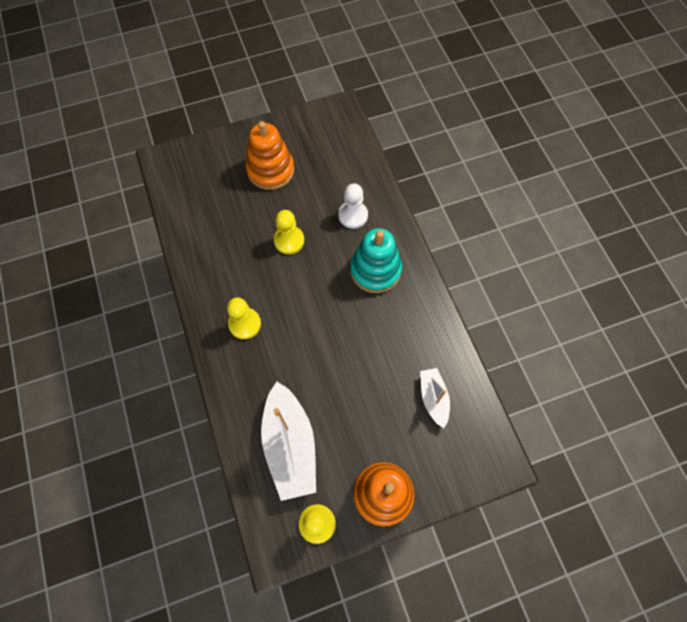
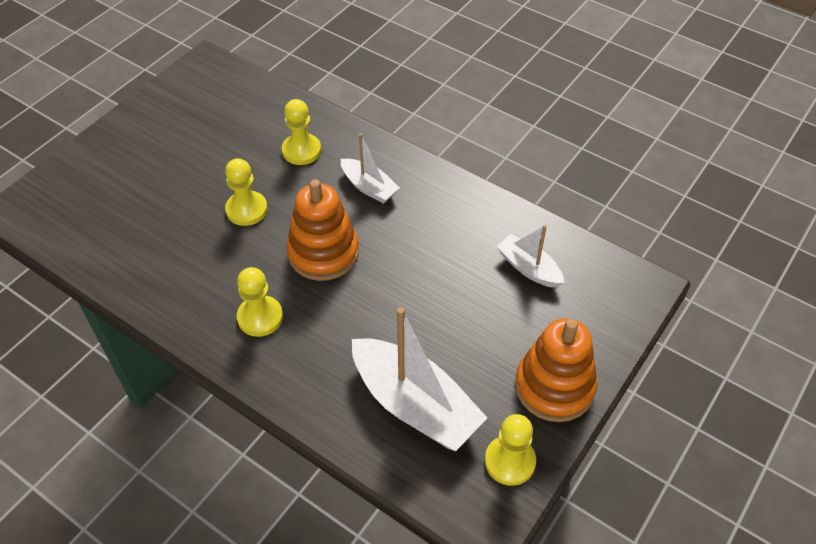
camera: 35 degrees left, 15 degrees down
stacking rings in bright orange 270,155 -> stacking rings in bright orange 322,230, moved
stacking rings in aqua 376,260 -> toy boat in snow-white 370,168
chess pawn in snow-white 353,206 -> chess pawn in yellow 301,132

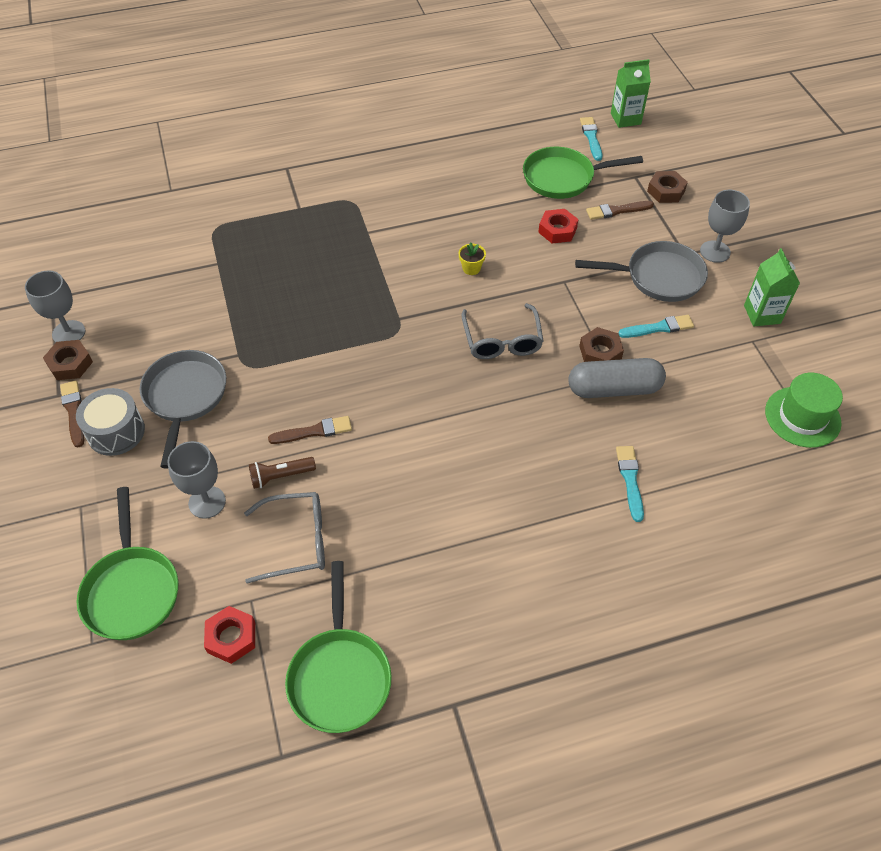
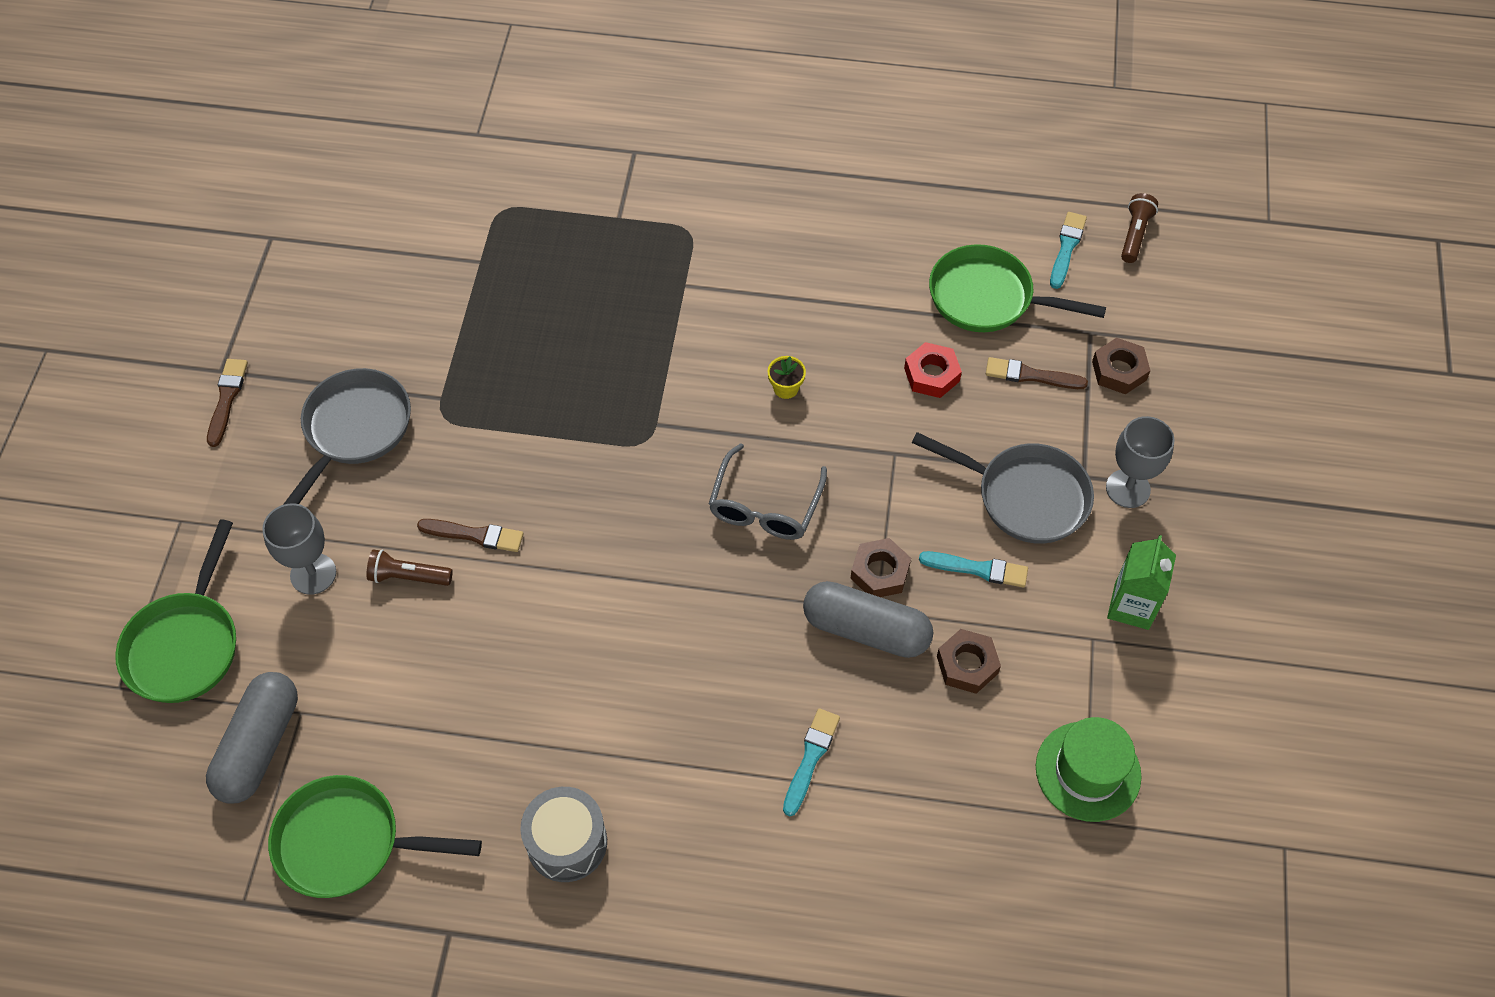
camera: 25 degrees right, 5 degrees up
chalice in gray 55,306 -> none
glasses in gray 284,538 -> none
hex nut in brown 68,360 -> hex nut in brown 969,661, moved
toy drum in gray 110,422 -> toy drum in gray 563,834, moved
hex nut in red 229,635 -> pill in gray 252,738
juice carton in leaf-green 631,93 -> flashlight in brown 1139,228
frying pan in leaf-green 338,647 -> frying pan in leaf-green 375,836, 75 degrees clockwise

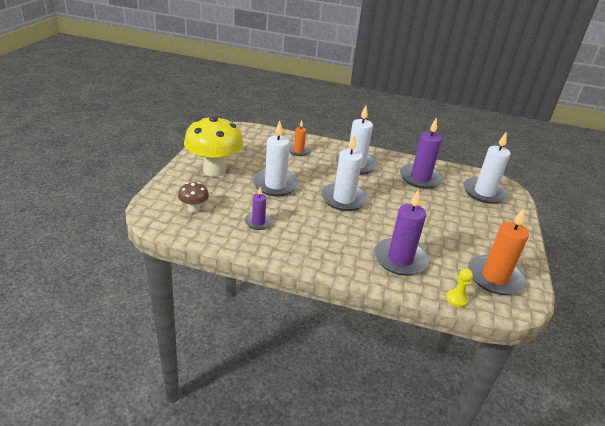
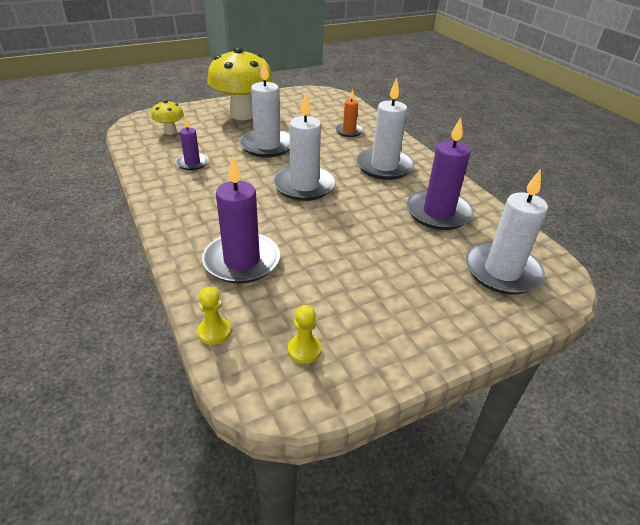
camera: 50 degrees right, 5 degrees up
candle in bright orange 498,251 -> chess pawn in yellow 304,334
toadstool in brown 193,197 -> toadstool in yellow 167,117

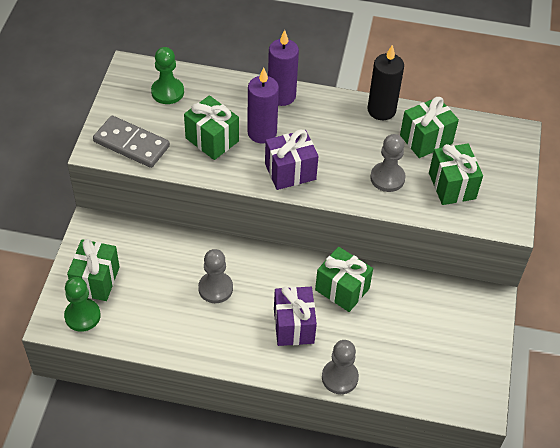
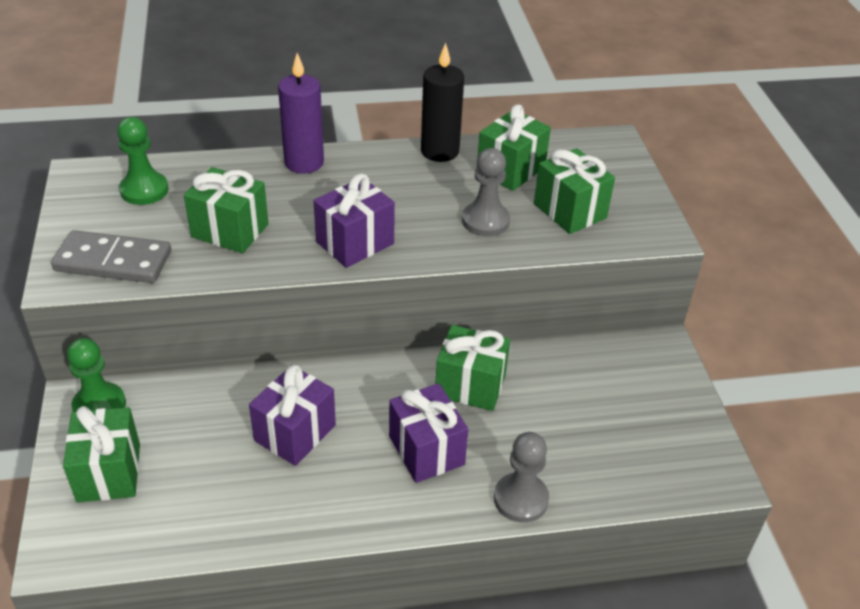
camera: 20 degrees left, 10 degrees down
candle in royal purple 263,106 -> none
chess pawn in leaf-green 82,304 -> chess pawn in leaf-green 96,375, moved
chess pawn in gray 215,276 -> gift in royal purple 292,415

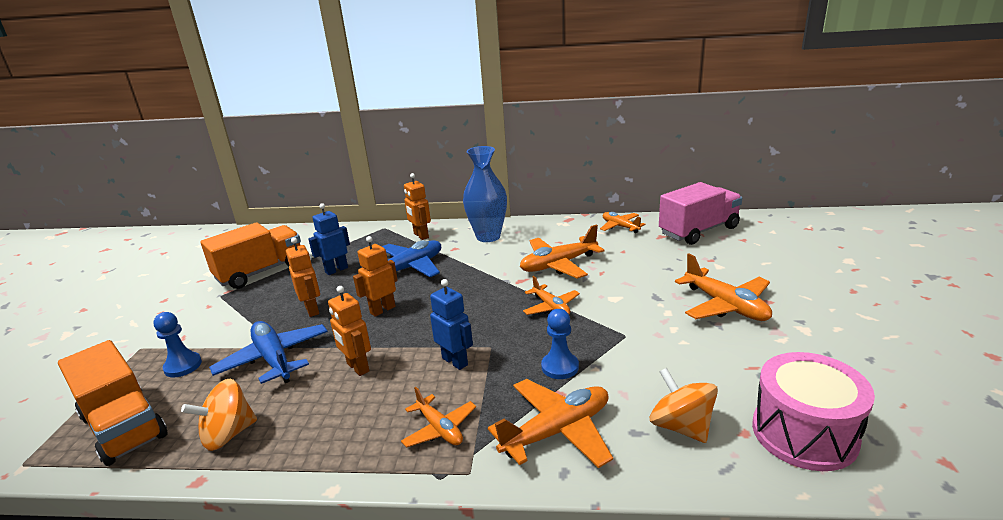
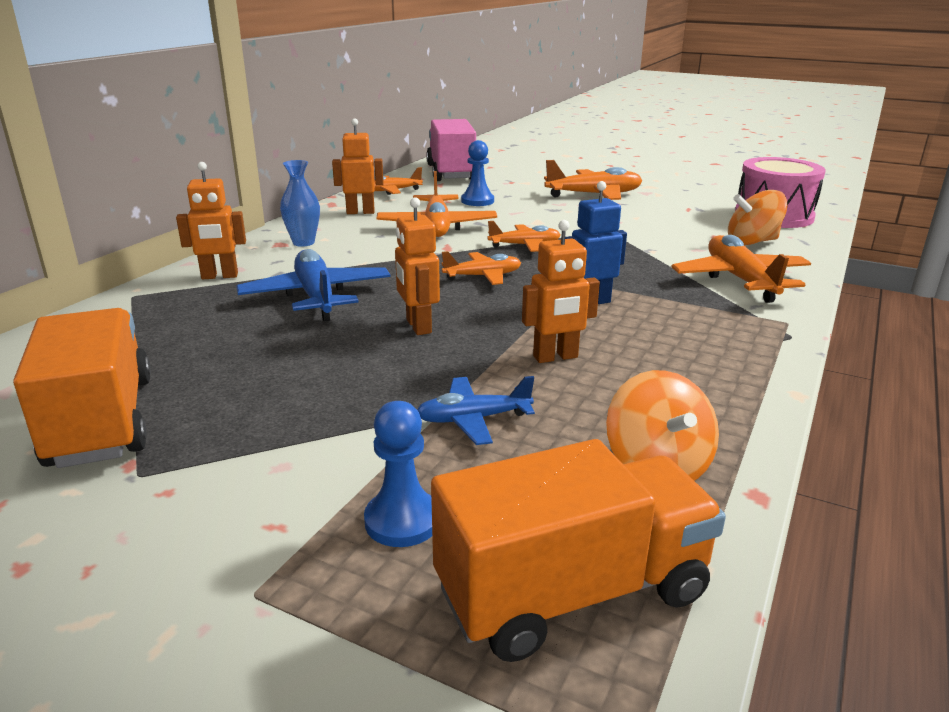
camera: 70 degrees left, 0 degrees up
toy robot in cobalt 329,239 -> none
toy robot in bright orange 303,277 -> toy robot in bright orange 358,166, moved
plane in bright orange 438,417 -> plane in bright orange 481,268, moved
chess pawn in cobalt 560,344 -> chess pawn in cobalt 477,173, moved
plane in cobalt 268,352 -> plane in cobalt 476,410, x0.61
vase in cobalt 485,194 -> vase in cobalt 300,203, x0.59

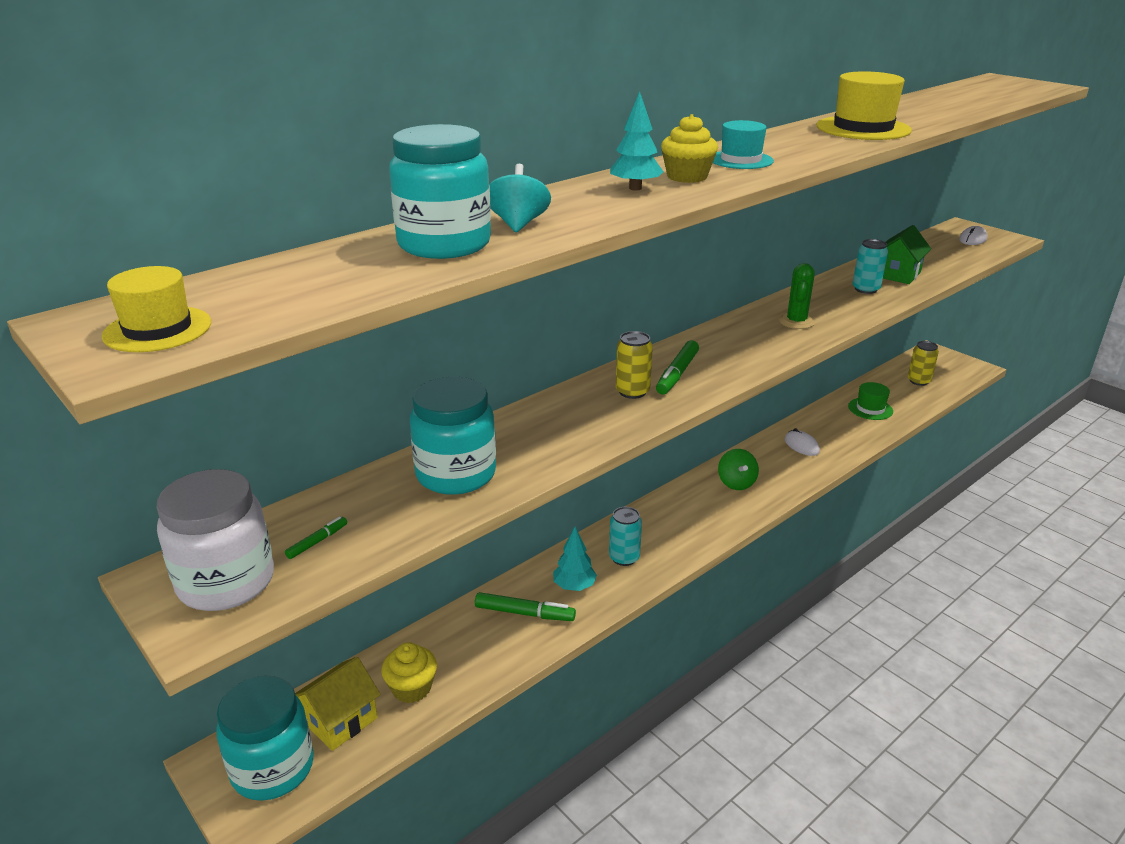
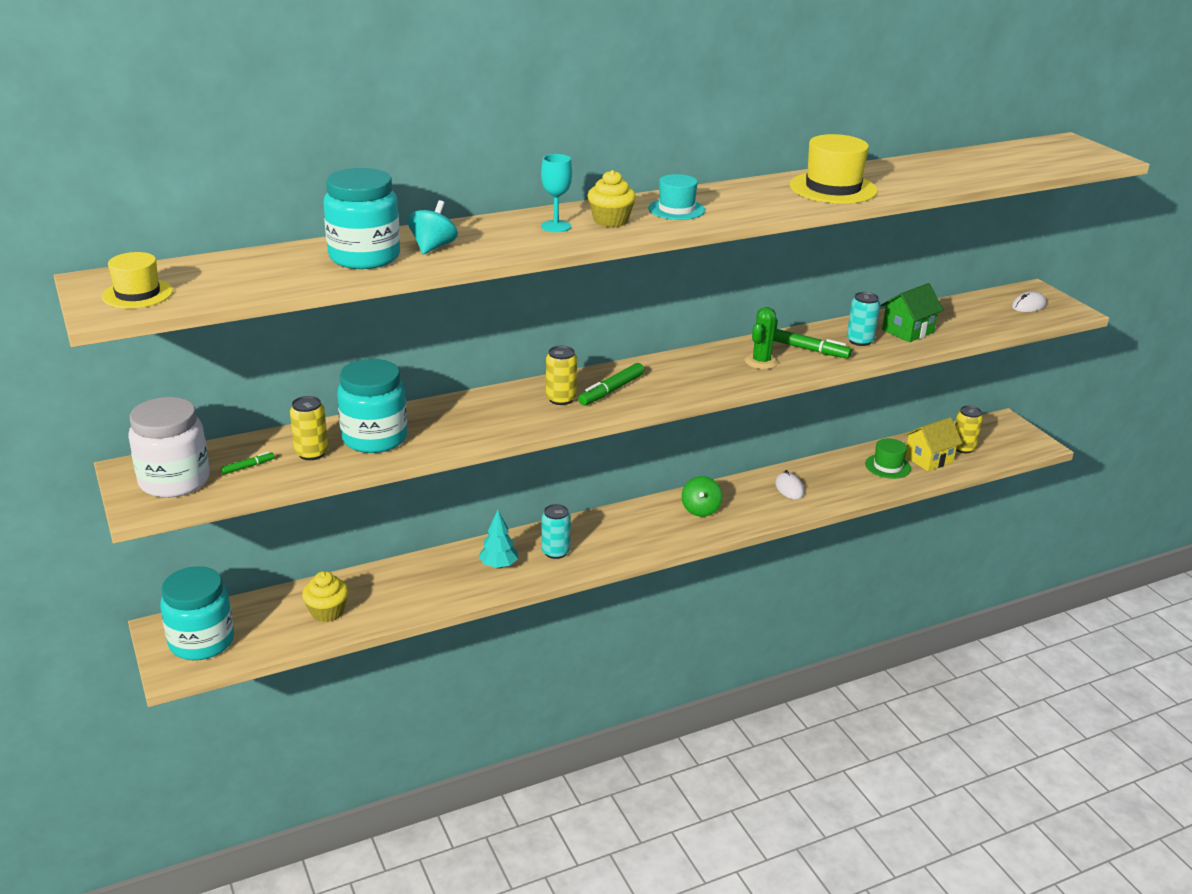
camera: 15 degrees right, 0 degrees up
none -> soda can in yellow 309,428
cottage in yellow 338,704 -> cottage in yellow 933,444, moved
felt pen in leaf-green 525,606 -> felt pen in leaf-green 812,344, moved
toy tree in aqua 637,140 -> chalice in aqua 556,193

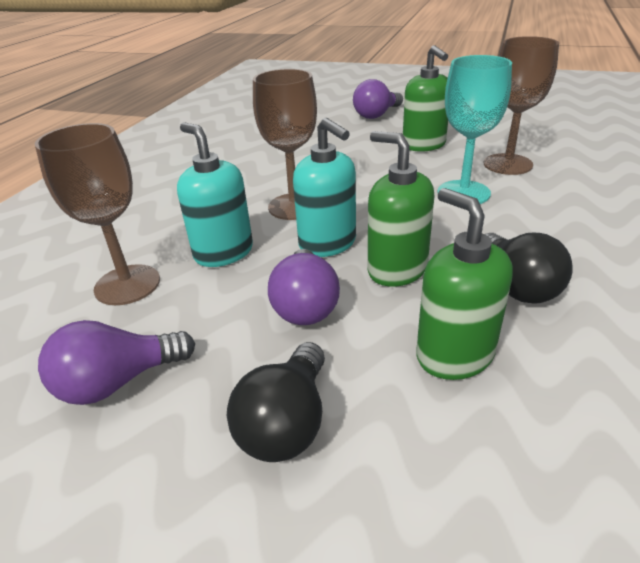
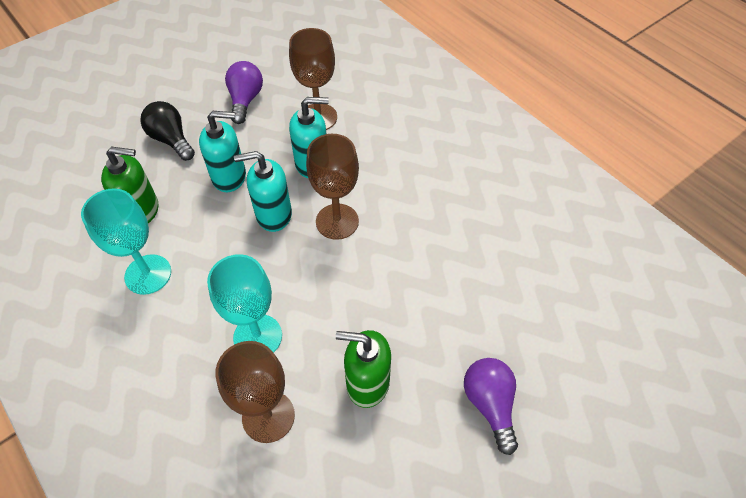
camera: 120 degrees right, 20 degrees up
pump bottle in leaf-green 401,209 -> none
bulb in royal purple 304,287 -> pump bottle in aqua 222,151
bulb in black 529,268 -> chalice in aqua 126,241

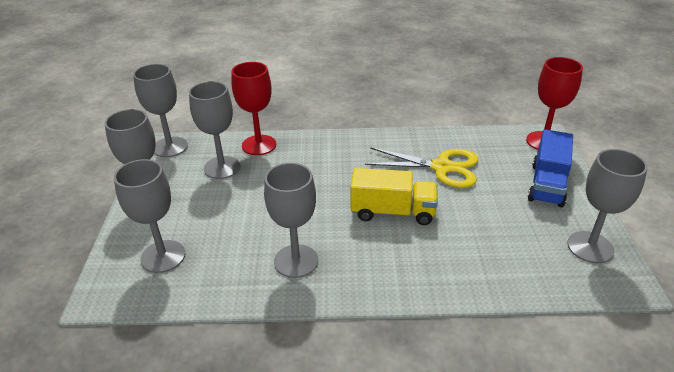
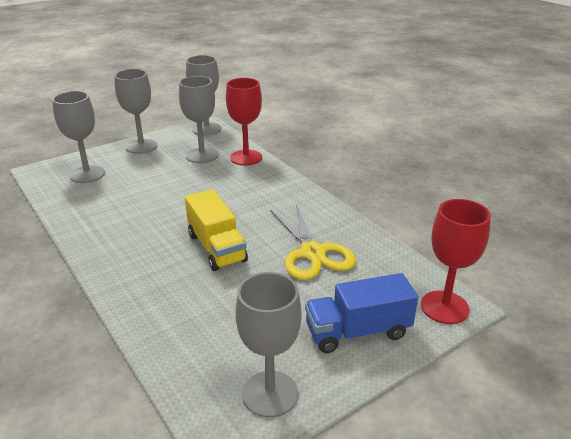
camera: 55 degrees right, 5 degrees down
chalice in gray 291,220 -> none

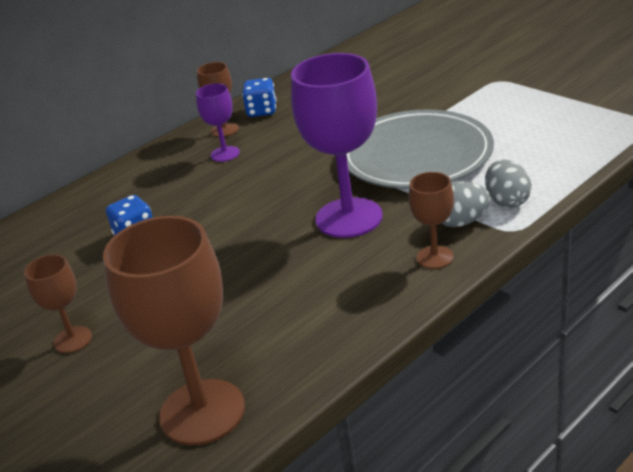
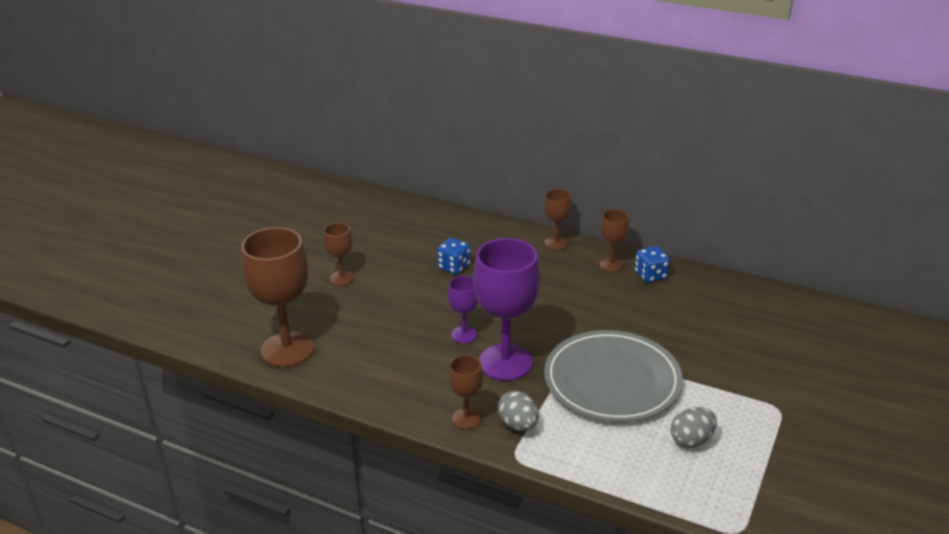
camera: 65 degrees right, 0 degrees up
none -> chalice in brown 558,219
chalice in royal purple 218,122 -> chalice in royal purple 463,309, moved
toy egg in gray 508,184 -> toy egg in gray 694,427, moved

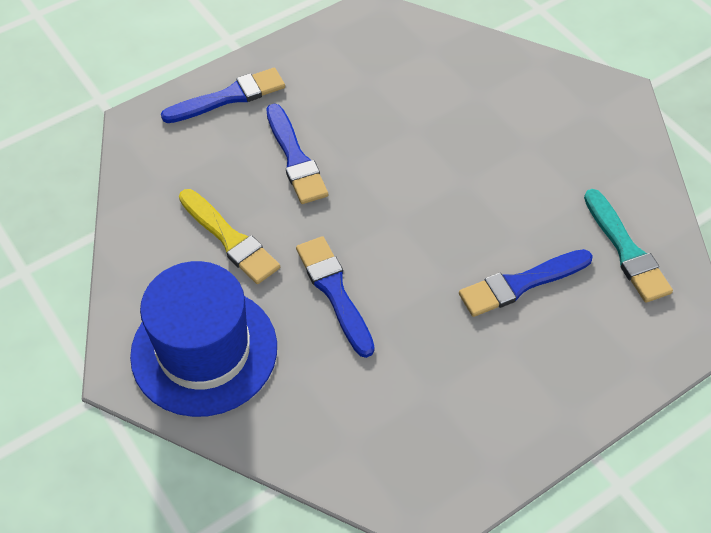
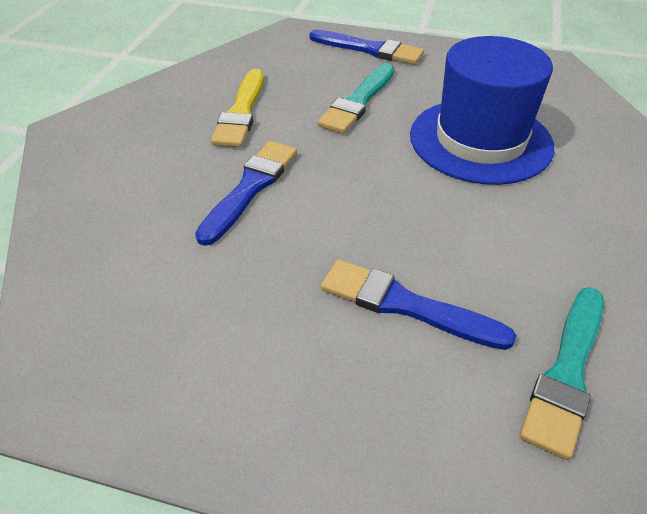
camera: 50 degrees right, 10 degrees down
tall hat in cobalt 203,339 -> tall hat in cobalt 482,110, moved
paint brush in cobalt 297,154 -> paint brush in aqua 355,98

